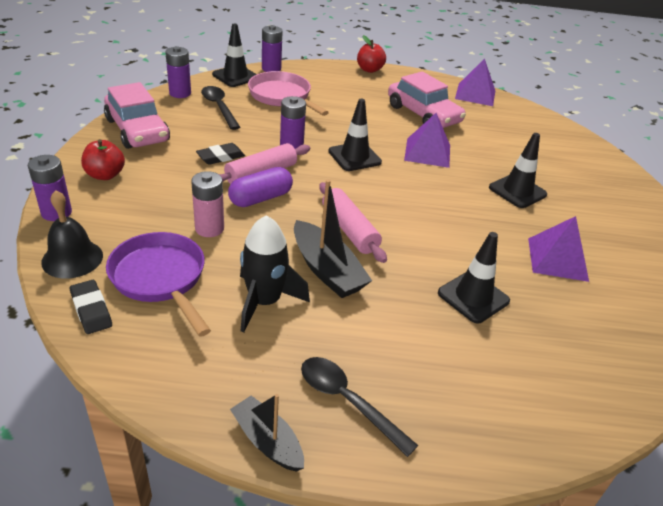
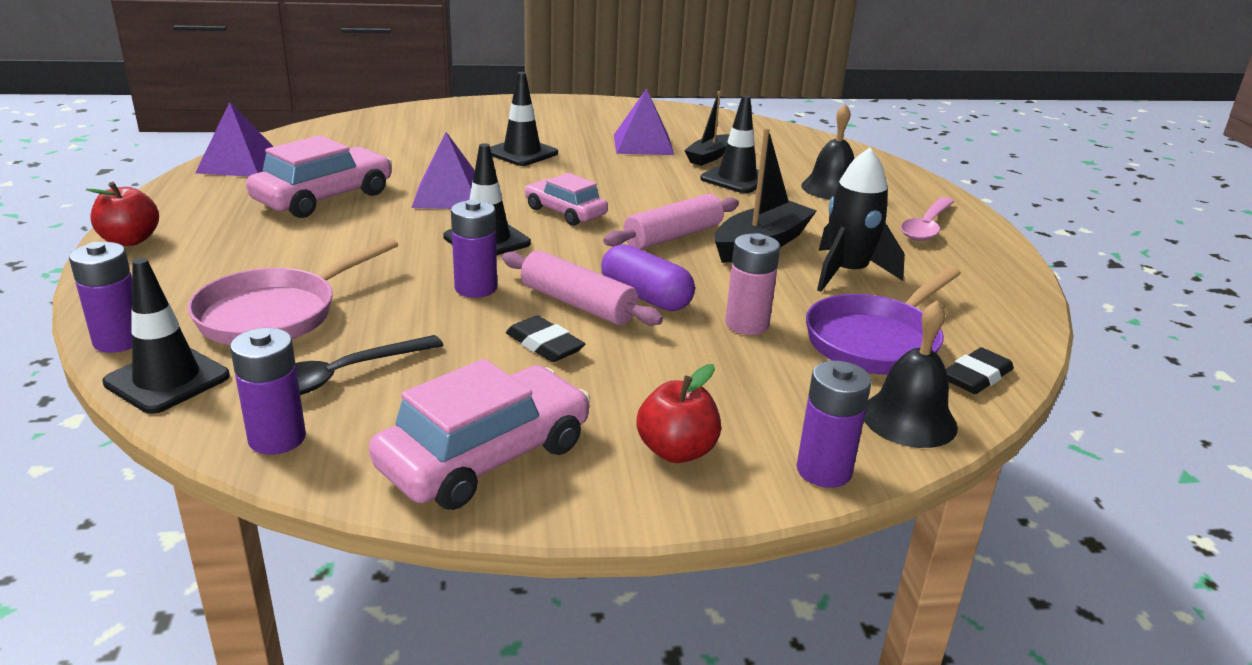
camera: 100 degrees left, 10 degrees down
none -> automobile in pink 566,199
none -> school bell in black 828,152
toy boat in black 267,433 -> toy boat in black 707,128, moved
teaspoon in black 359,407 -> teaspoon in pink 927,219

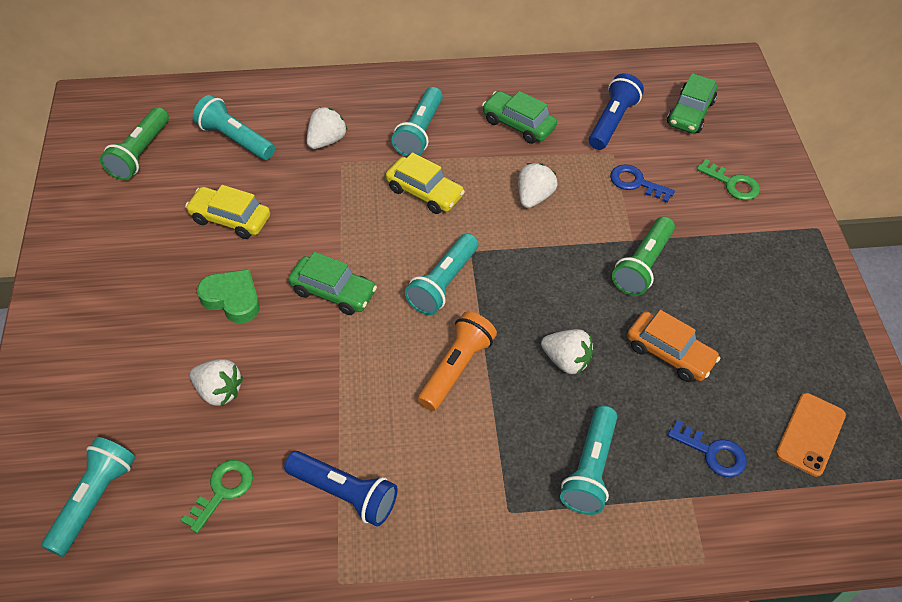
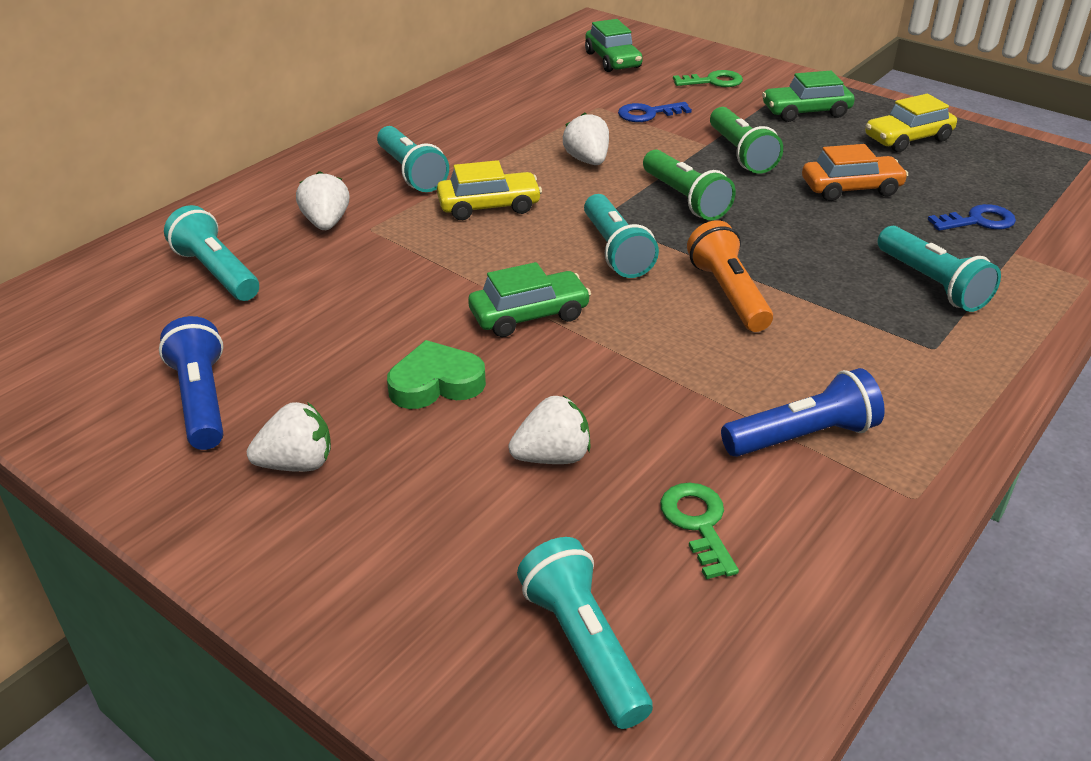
camera: 45 degrees left, 15 degrees down
mobile phone in bright orange 811,435 -> none
flashlight in leaf-green 134,143 -> flashlight in leaf-green 689,185, moved
automobile in yellow 227,212 -> automobile in yellow 911,123, moved
automobile in leaf-green 519,117 -> automobile in leaf-green 808,96, moved
berry in snow-white 567,352 -> berry in snow-white 289,437, moved
flashlight in cobalt 616,111 -> flashlight in cobalt 191,383, moved
flashlight in aqua 234,127 -> flashlight in aqua 211,253, 60 degrees clockwise

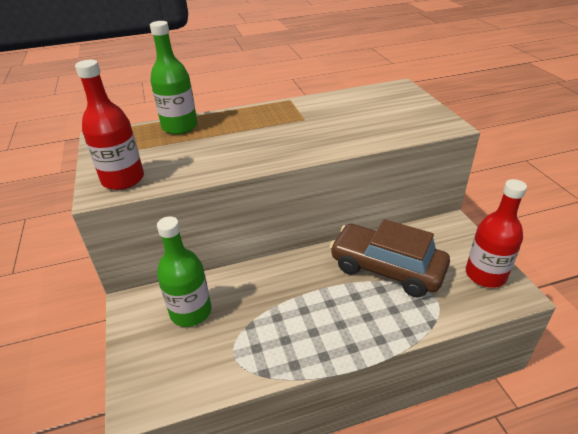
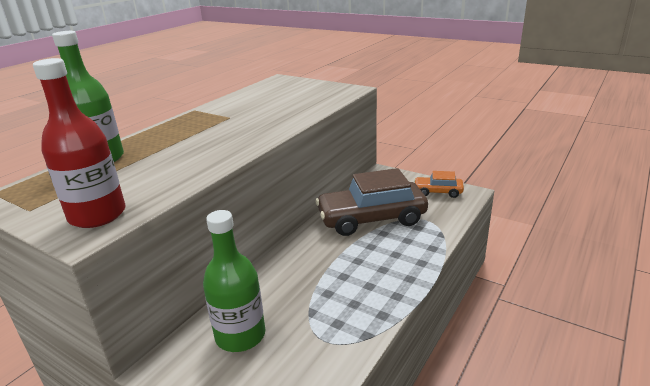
camera: 40 degrees left, 10 degrees down
bottle in red 496,233 -> automobile in bright orange 439,184

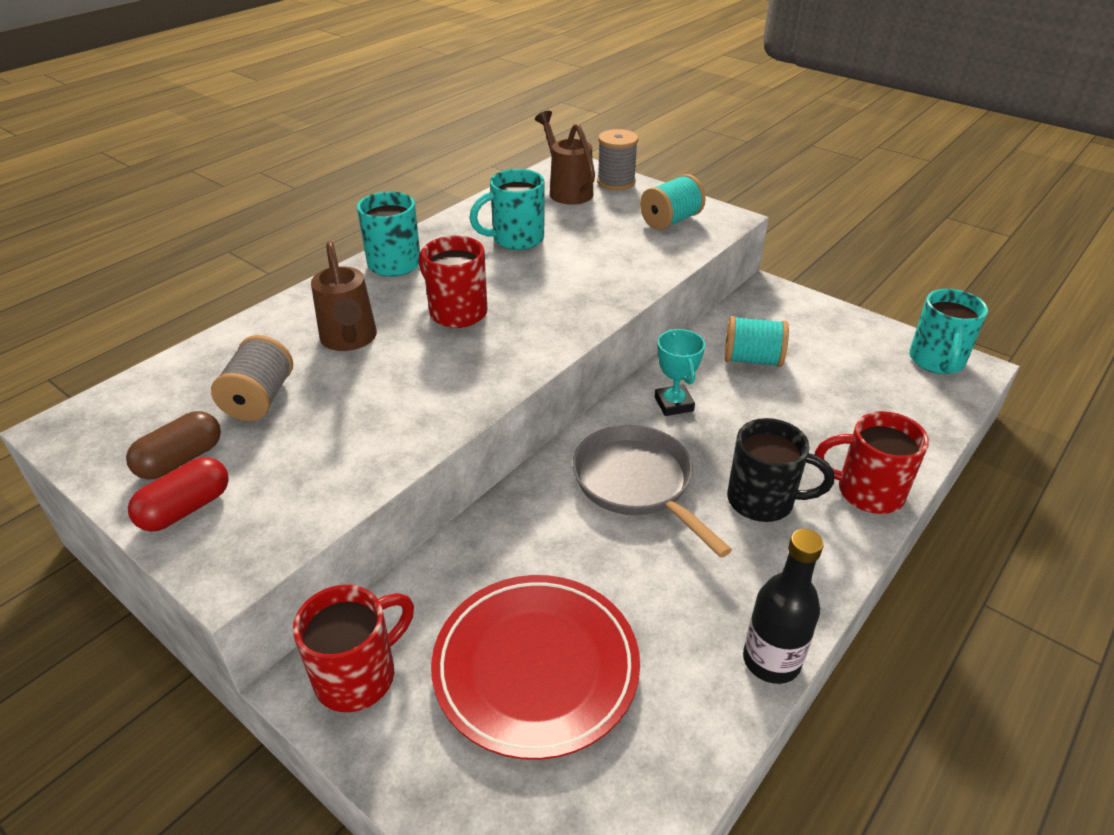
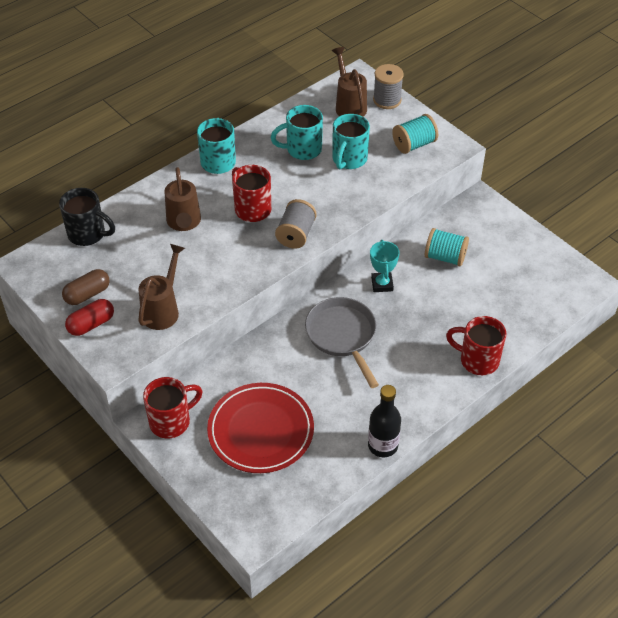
camera: 10 degrees right, 10 degrees up
none -> watering can in brown 161,287
bobbin in gray 252,378 -> bobbin in gray 296,224, moved
coffee mug in black 780,470 -> coffee mug in black 87,217, moved
coffee mug in aqua 948,331 -> coffee mug in aqua 351,141, moved

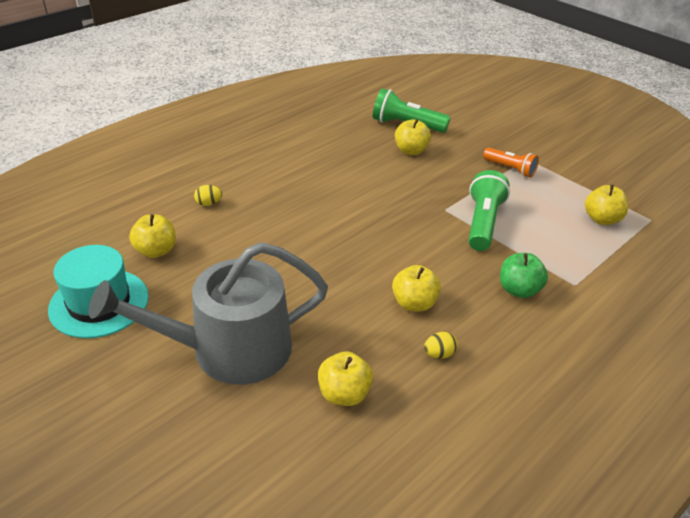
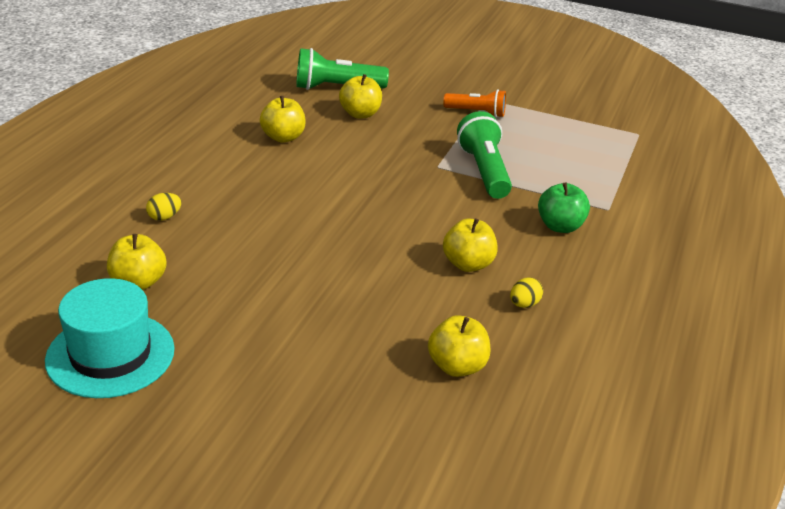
camera: 25 degrees left, 5 degrees down
watering can in gray 208,313 -> none
apple in yellow 606,205 -> apple in yellow 283,119, moved

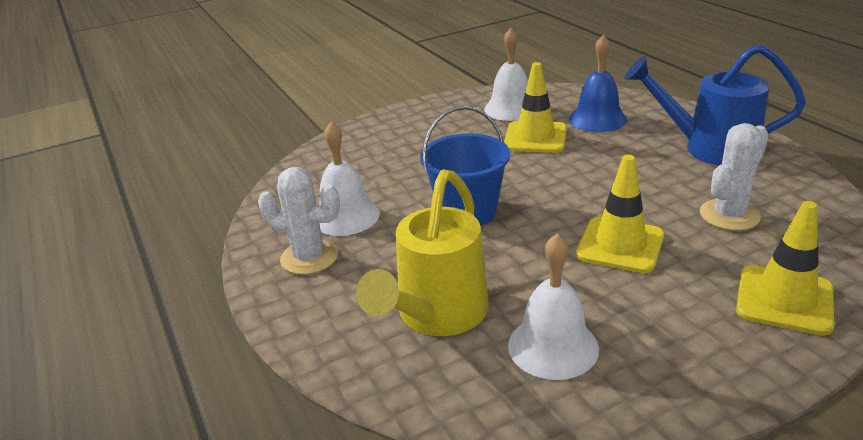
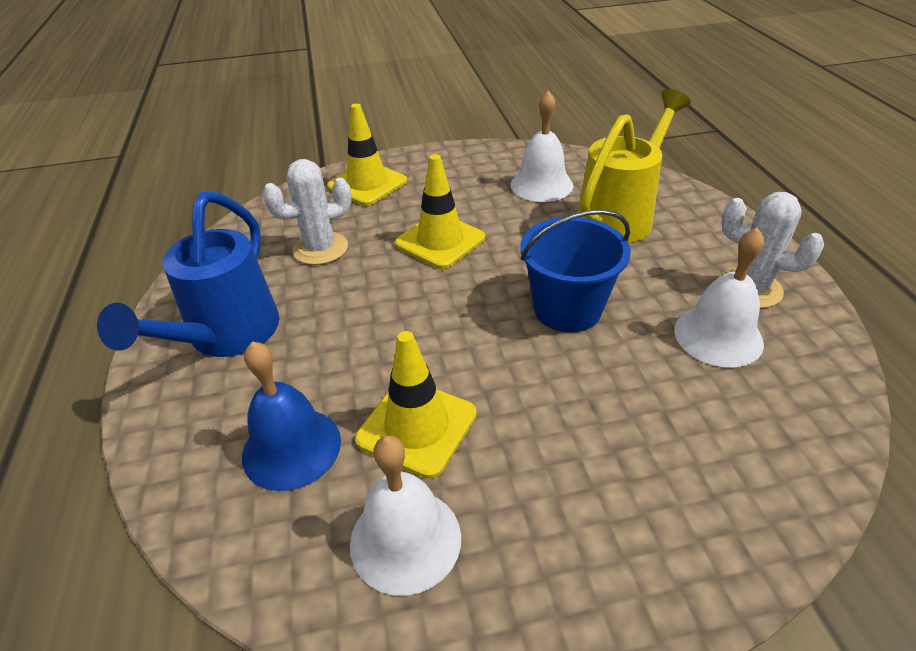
camera: 165 degrees left, 10 degrees up
watering can in cobalt 715,104 -> watering can in cobalt 188,274, 75 degrees clockwise

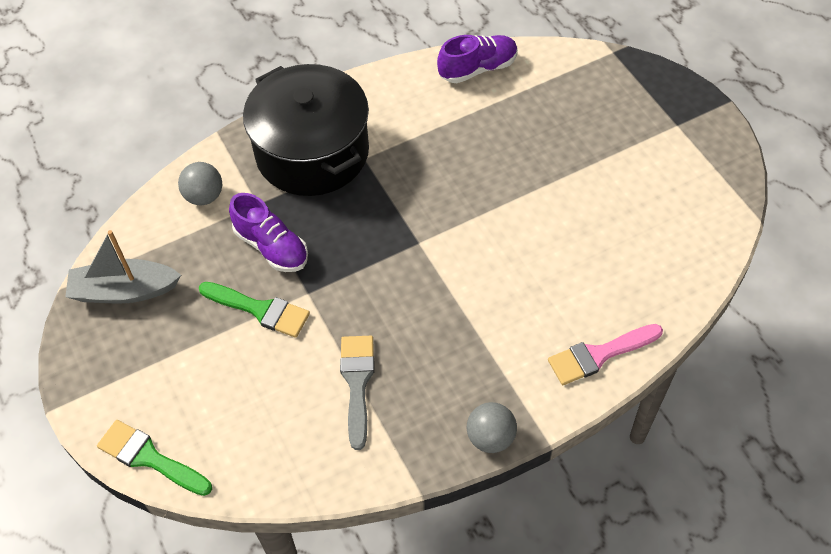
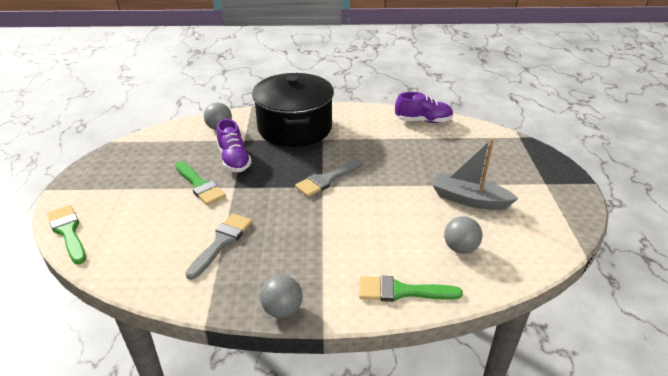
camera: 25 degrees right, 20 degrees down
none -> paint brush in gray 329,178
none -> sphere in gray 463,235
toy boat in gray 123,267 -> toy boat in gray 475,174, moved
paint brush in pink 605,354 -> paint brush in leaf-green 411,289

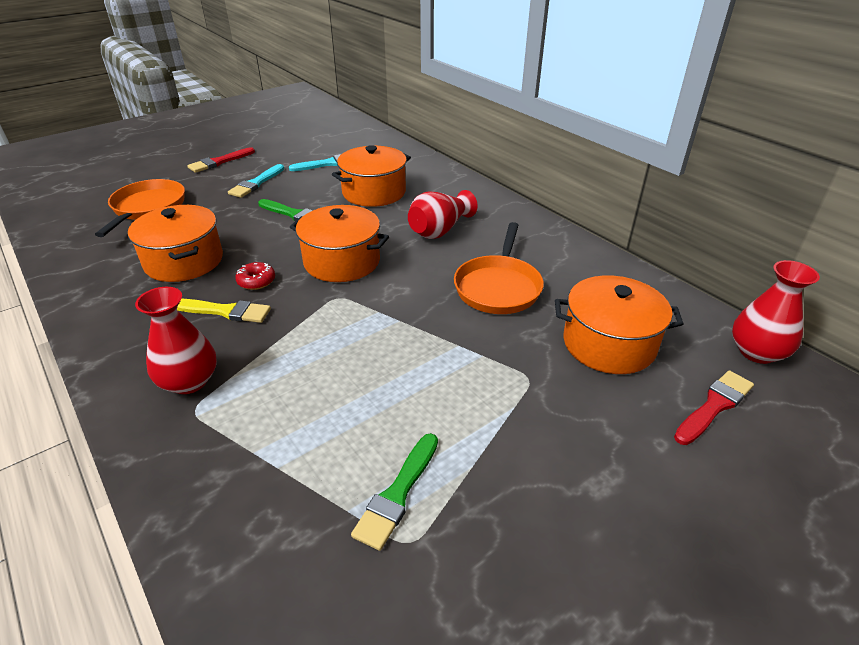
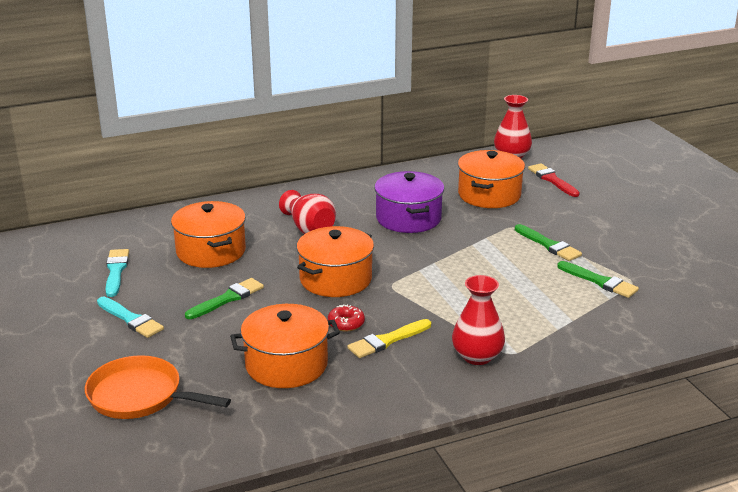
camera: 75 degrees left, 10 degrees down
paint brush in red 221,160 -> none
none -> paint brush in leaf-green 548,242
frying pan in bright orange 499,268 -> pot in royal purple 409,202
paint brush in yellow 224,311 -> paint brush in yellow 389,338, 150 degrees counterclockwise

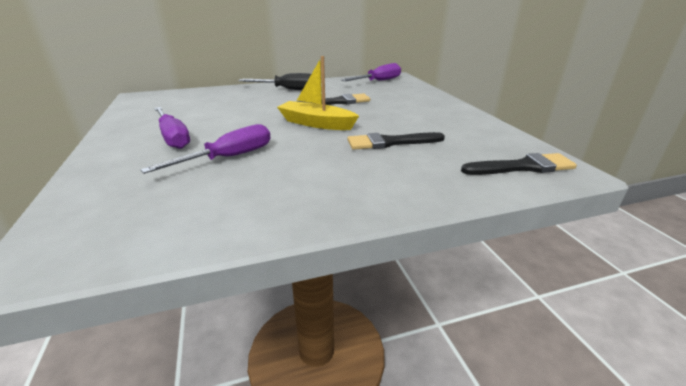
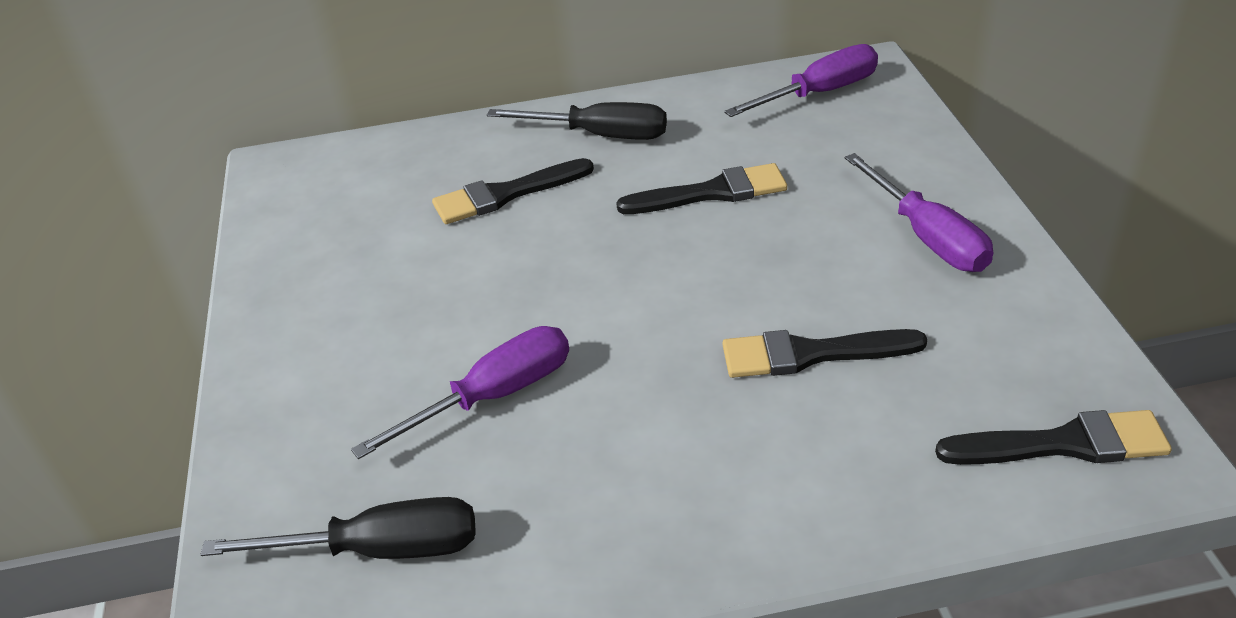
camera: 10 degrees right, 10 degrees up
toy boat in yellow 318,93 -> none
none -> hand screwdriver in black 338,528
none -> paint brush in black 513,191
hand screwdriver in royal purple 172,128 -> hand screwdriver in royal purple 919,212, moved

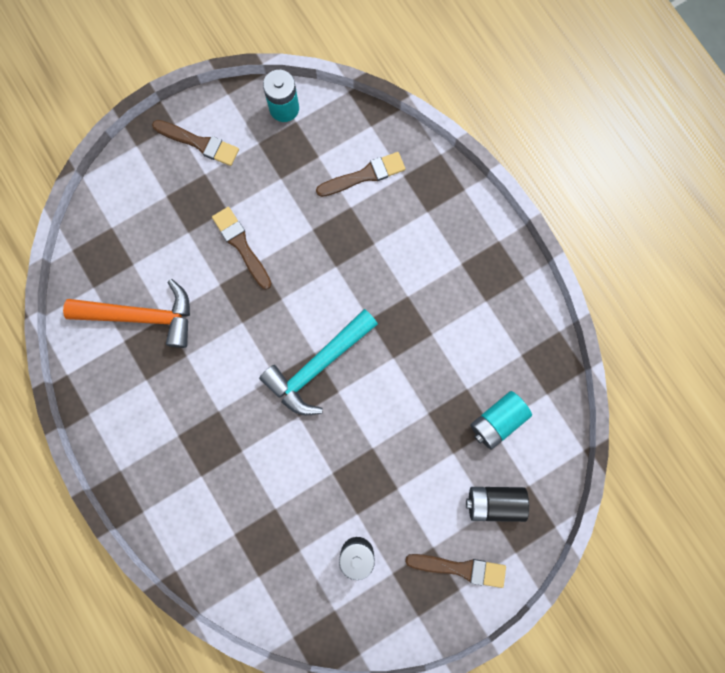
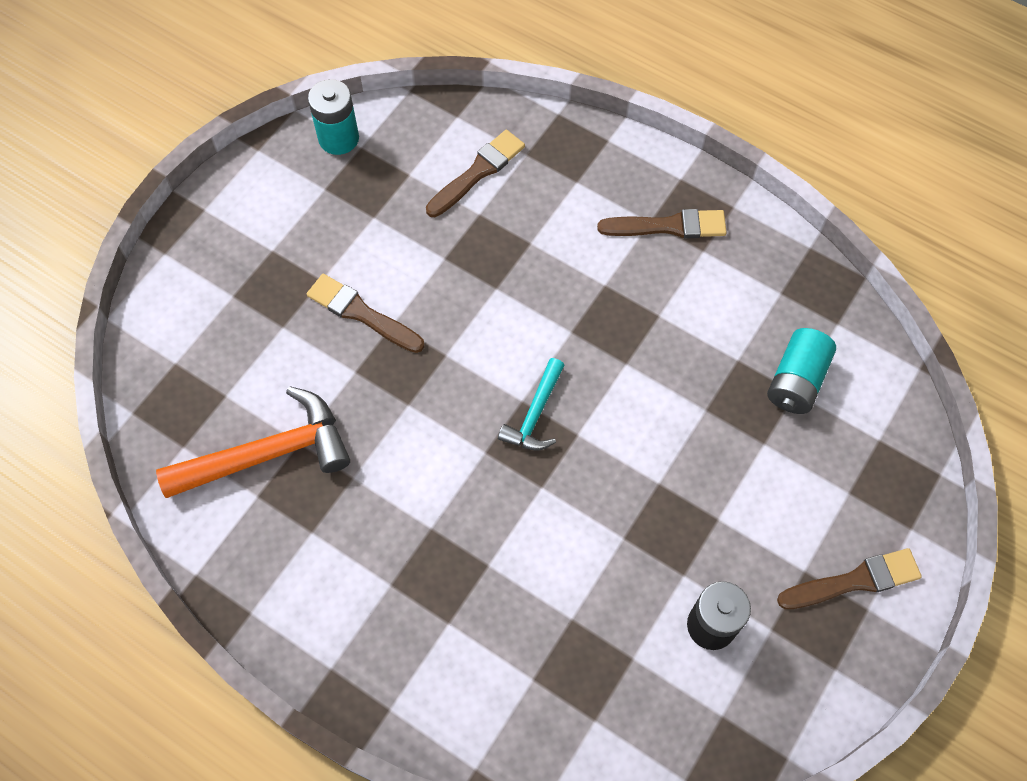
camera: 25 degrees left, 15 degrees down
AA battery in black 497,504 -> none
paint brush in brown 195,143 -> paint brush in brown 662,223, moved
hammer in aqua 318,362 -> hammer in aqua 531,404, x0.56

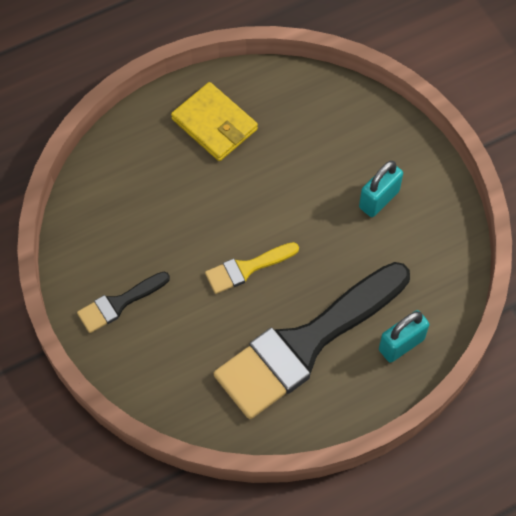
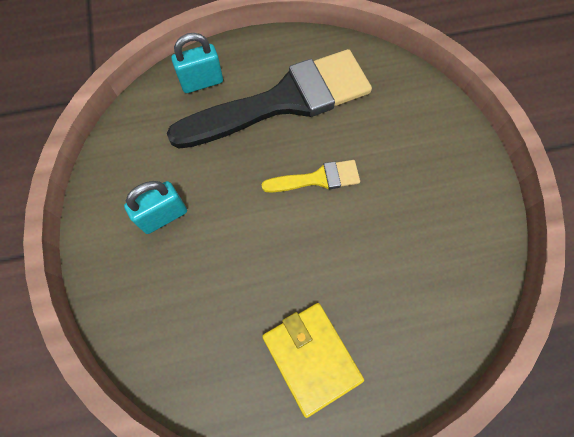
camera: 165 degrees left, 5 degrees up
paint brush in black 123,302 -> none

